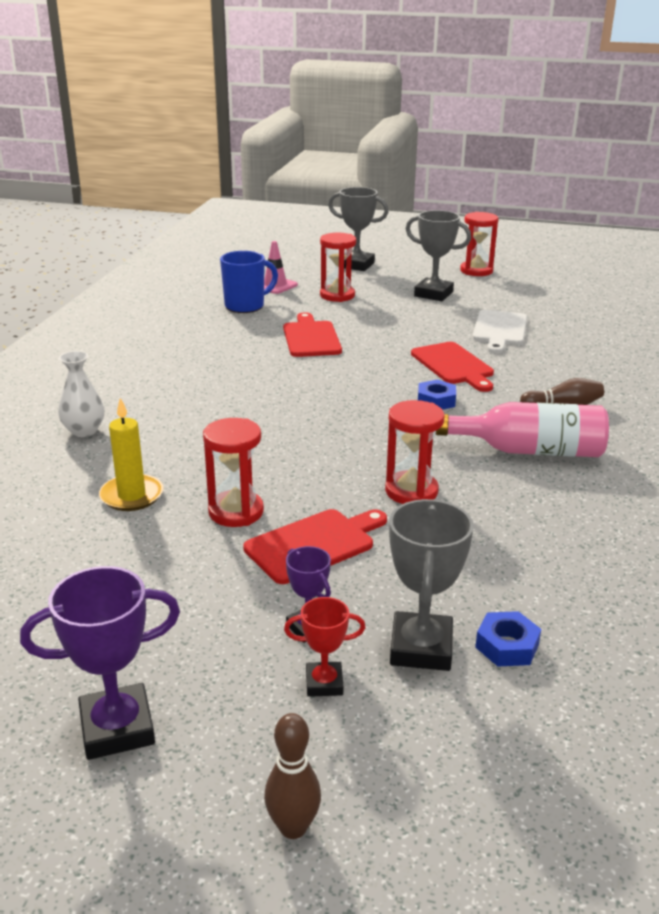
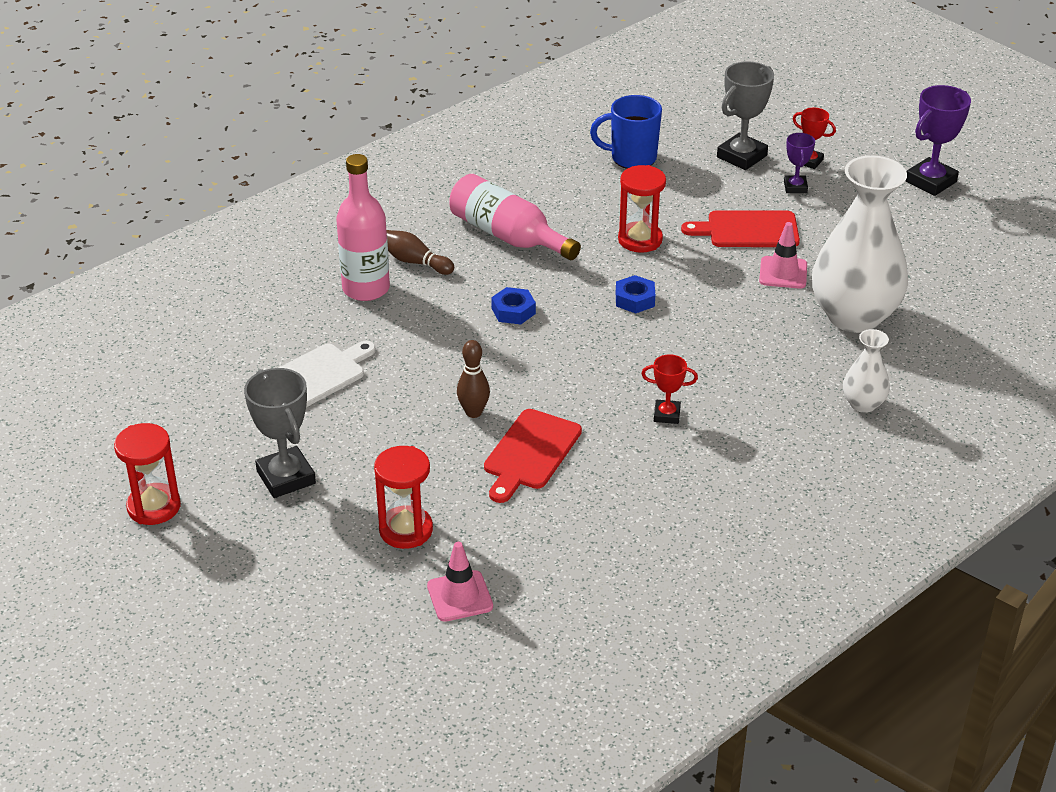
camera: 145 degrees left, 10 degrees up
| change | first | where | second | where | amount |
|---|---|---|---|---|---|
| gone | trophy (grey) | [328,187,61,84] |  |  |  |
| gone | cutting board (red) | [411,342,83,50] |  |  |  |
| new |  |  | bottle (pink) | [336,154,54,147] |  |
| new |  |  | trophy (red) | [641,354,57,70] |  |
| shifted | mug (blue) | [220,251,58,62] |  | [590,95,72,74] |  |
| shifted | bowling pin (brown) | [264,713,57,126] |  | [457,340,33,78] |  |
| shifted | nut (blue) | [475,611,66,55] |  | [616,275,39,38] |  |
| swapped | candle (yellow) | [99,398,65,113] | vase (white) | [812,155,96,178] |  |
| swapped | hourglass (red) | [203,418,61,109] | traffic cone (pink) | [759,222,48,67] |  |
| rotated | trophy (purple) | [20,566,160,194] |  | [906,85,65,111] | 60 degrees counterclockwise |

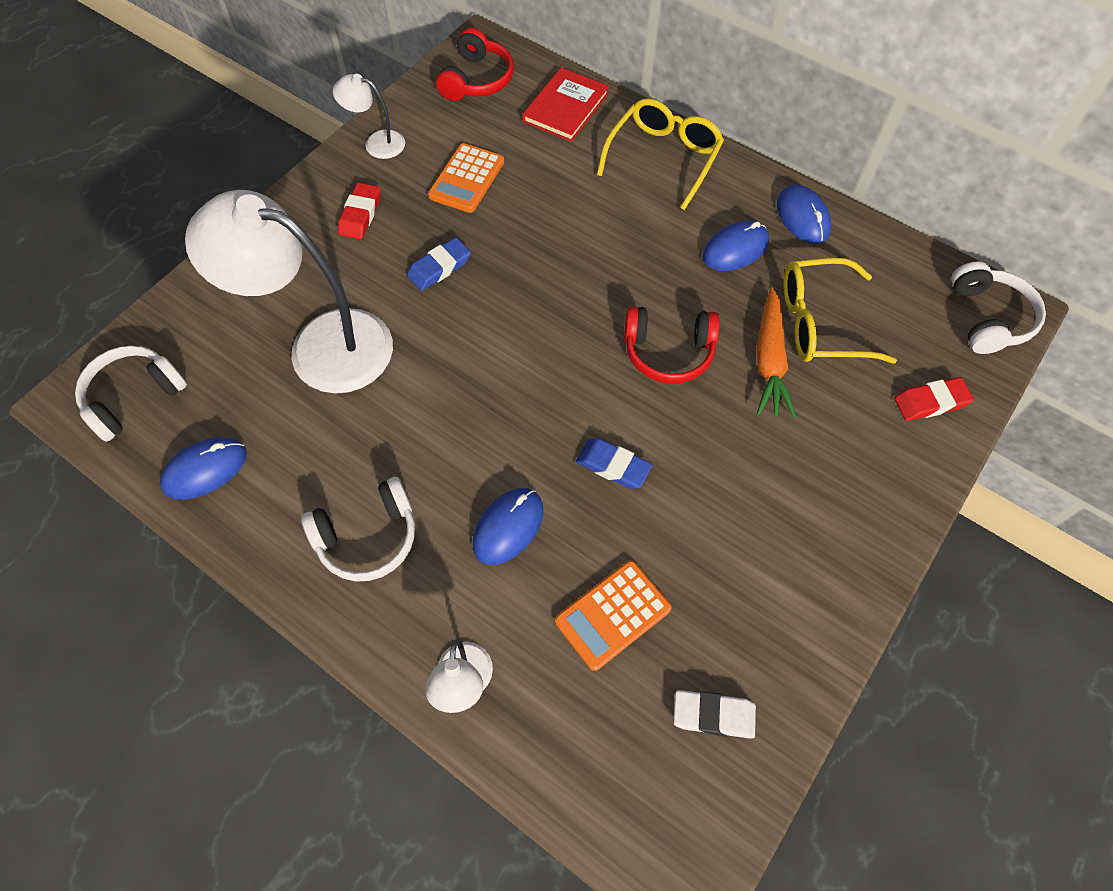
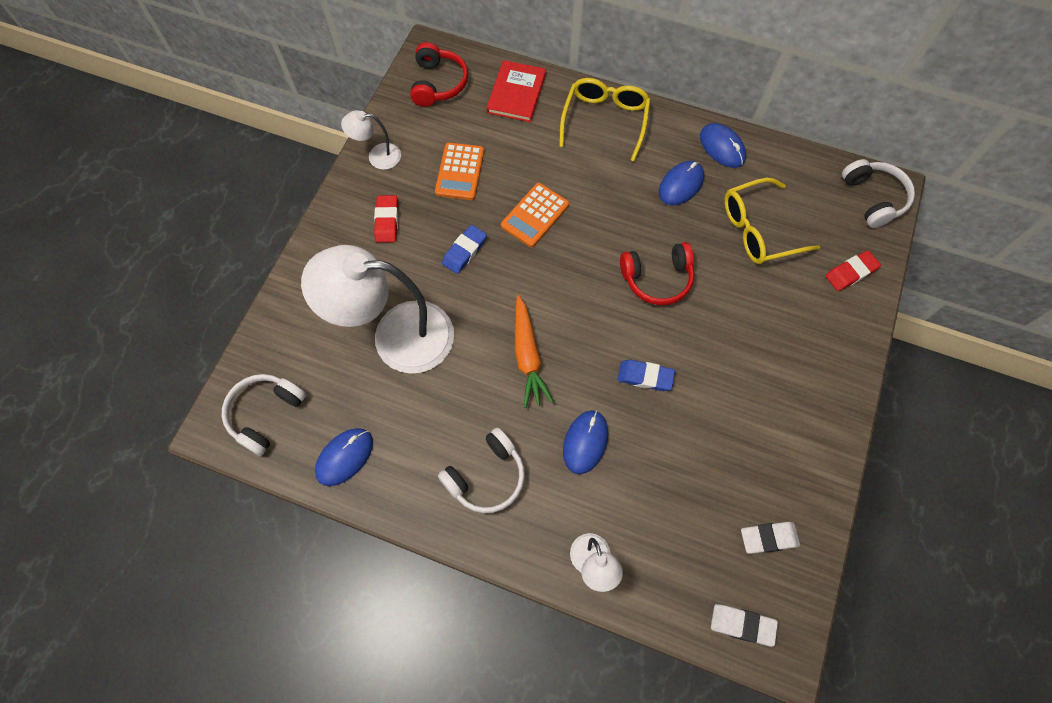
camera: 15 degrees left, 5 degrees up
| change | first | where | second | where | amount |
|---|---|---|---|---|---|
| new |  |  | eraser (white) | [711,604,67,43] |  |
| shifted | calculator (orange) | [555,560,117,111] |  | [501,183,68,64] |  |
| shifted | carrot (orange) | [757,287,39,131] |  | [515,295,39,113] |  |

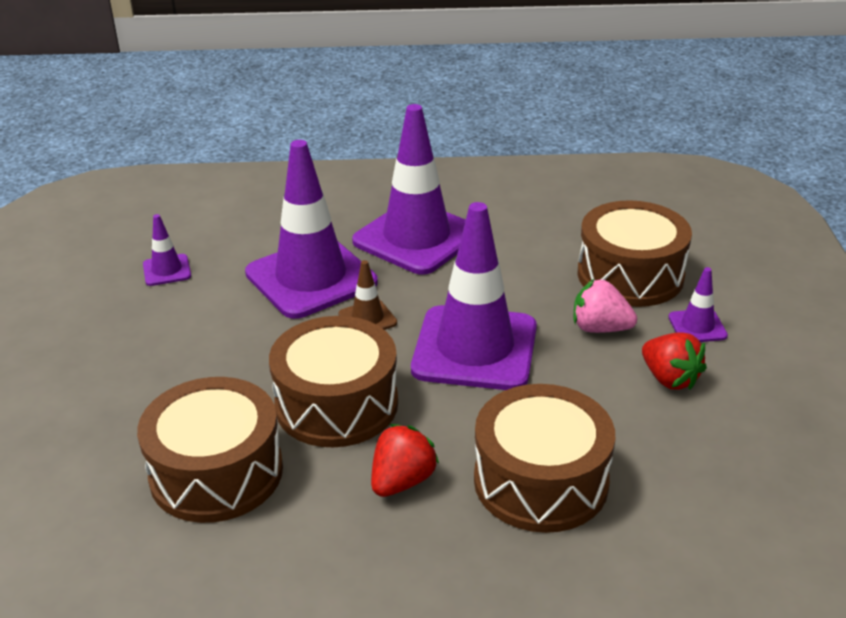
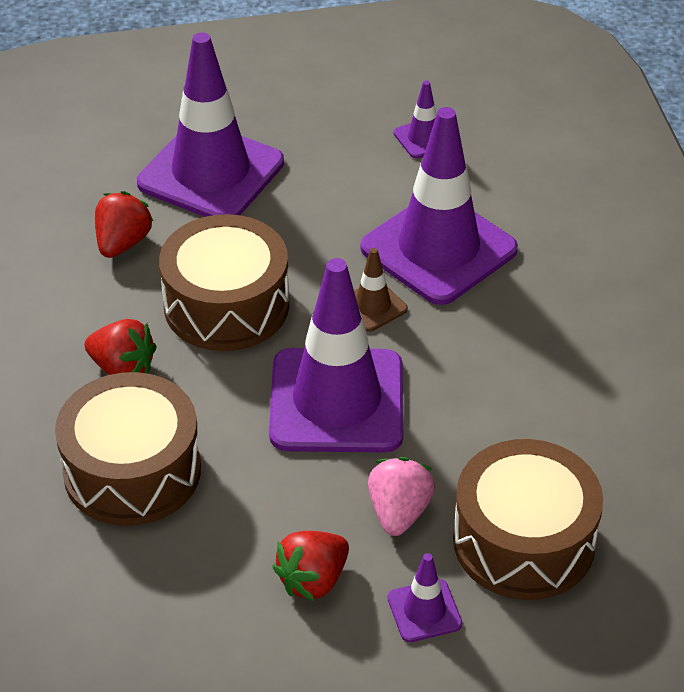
camera: 80 degrees right, 10 degrees up
| change | first | where | second | where | amount |
|---|---|---|---|---|---|
| shifted | traffic cone (purple) | [352,104,114,171] |  | [137,32,147,185] |  |
| swapped | drum (brown) | [137,377,146,146] | strawberry (red) | [95,191,58,67] |  |

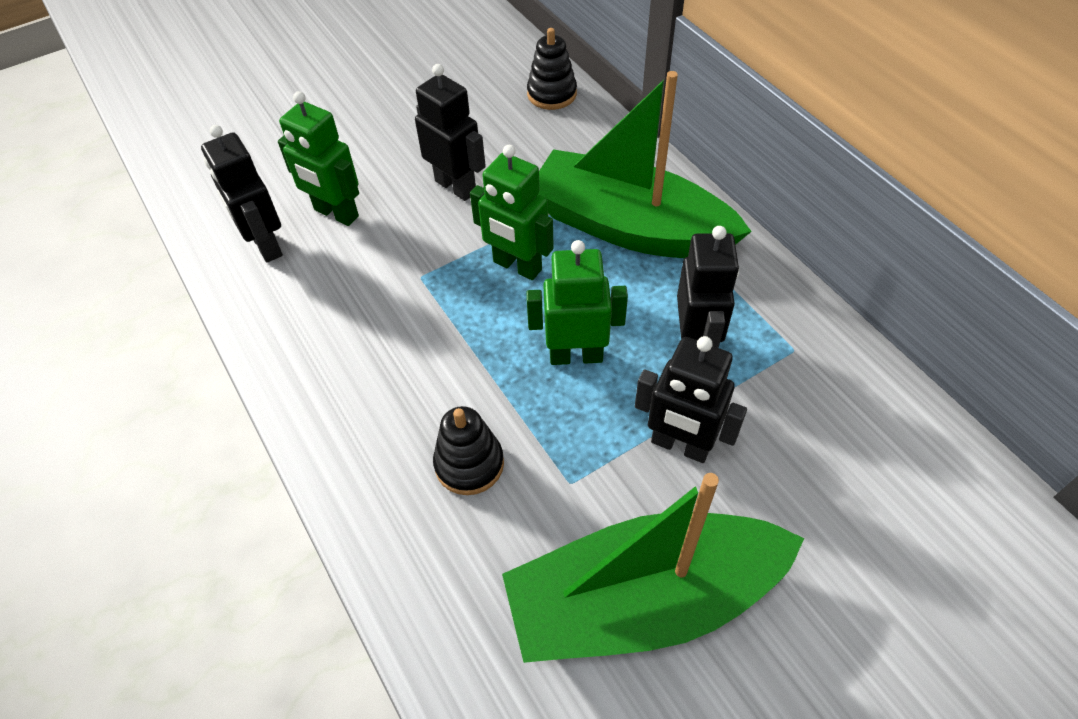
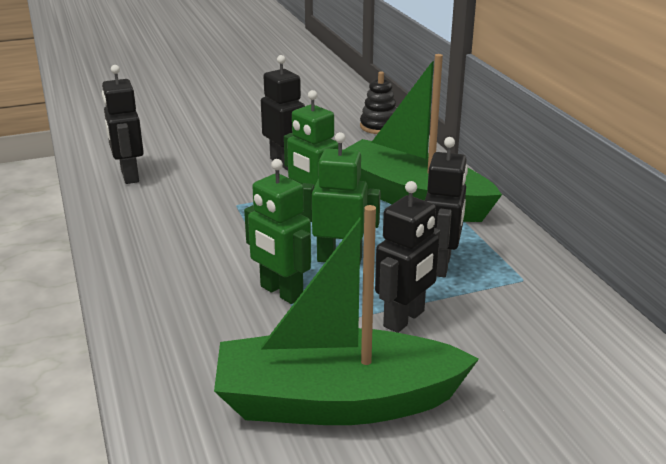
camera: 10 degrees right, 25 degrees down
| change | first | where | second | where | amount |
|---|---|---|---|---|---|
| gone | stacking toy (black) | [433,406,71,89] |  |  |  |
| shifted | robot (green) | [278,91,81,135] |  | [244,159,67,145] |  |
| rotated | robot (black) | [635,336,112,127] |  | [375,181,65,152] | 90 degrees counterclockwise |

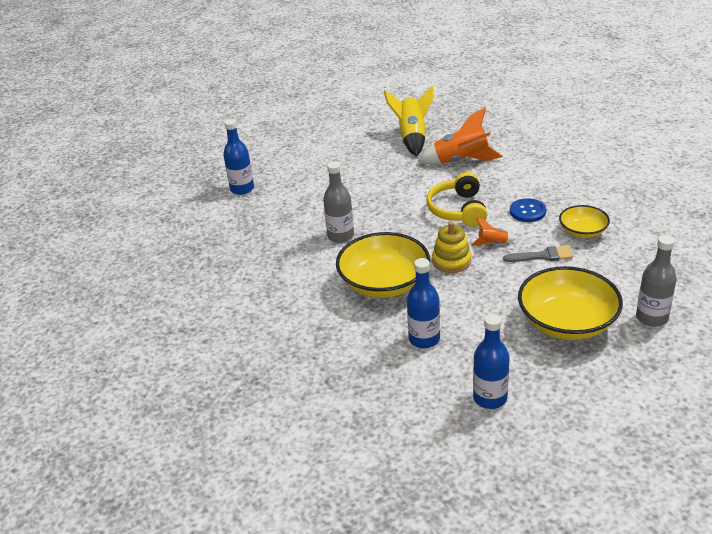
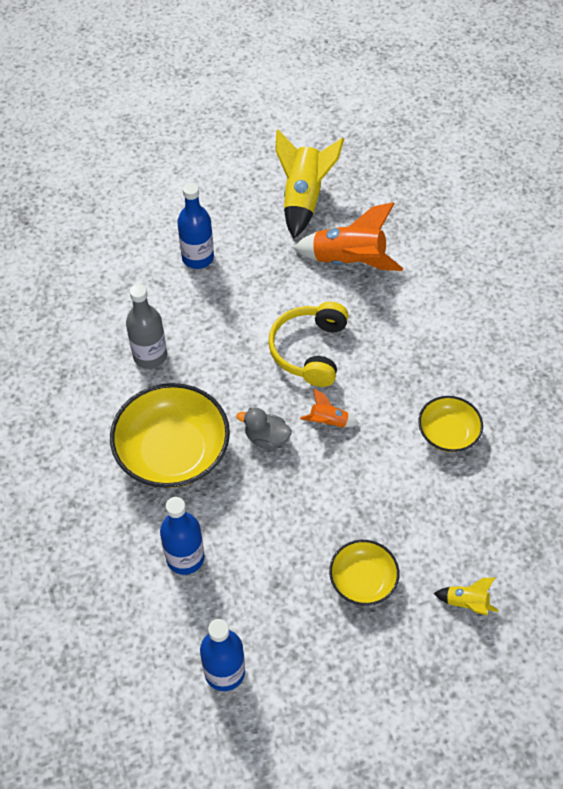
camera: 10 degrees right, 20 degrees up
| change | first | where | second | where | amount |
|---|---|---|---|---|---|
| gone | brush (grey) | [503,246,70,16] |  |  |  |
| gone | button (blue) | [510,198,36,24] |  |  |  |
| shifted | bottle (blue) | [223,119,31,76] |  | [177,183,37,86] |  |
| swapped | stacking toy (yellow) | [432,222,39,51] | duck (grey) | [236,408,56,42] |  |
| swapped | bottle (grey) | [636,235,41,92] | rocket (yellow) | [434,578,65,37] |  |
| scaled | bowl (yellow) | [518,266,105,74] |  | [329,540,71,66] | x0.55 |

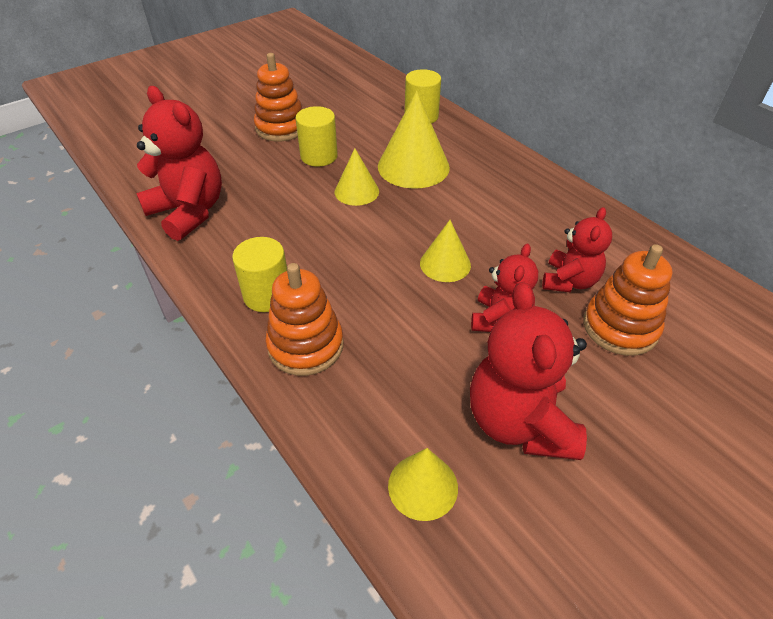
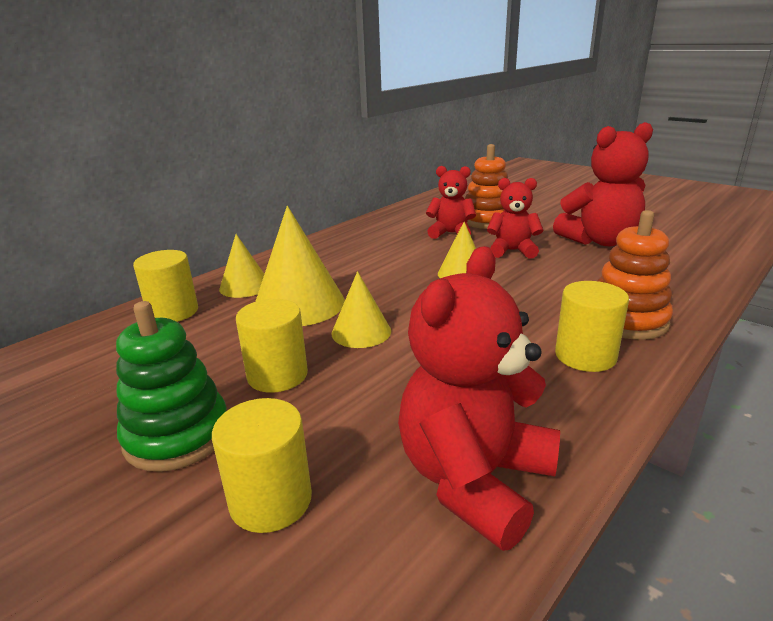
camera: 100 degrees left, 20 degrees down
| change | first | where | second | where | amount |
|---|---|---|---|---|---|
| new |  |  | cylinder (yellow) | [212,398,100,135] |  |
| shifted | cone (yellow) | [388,448,70,73] |  | [219,234,45,64] |  |
| repainted | stacking toy (orange) | [254,53,48,88] | stacking toy (green) | [116,301,111,171] |  |

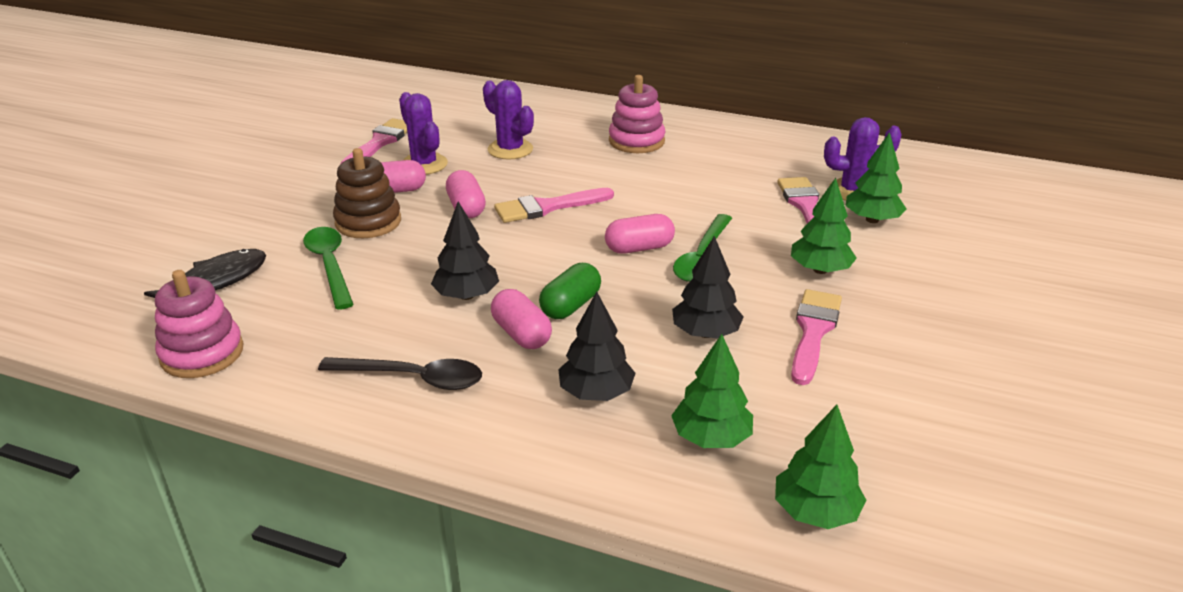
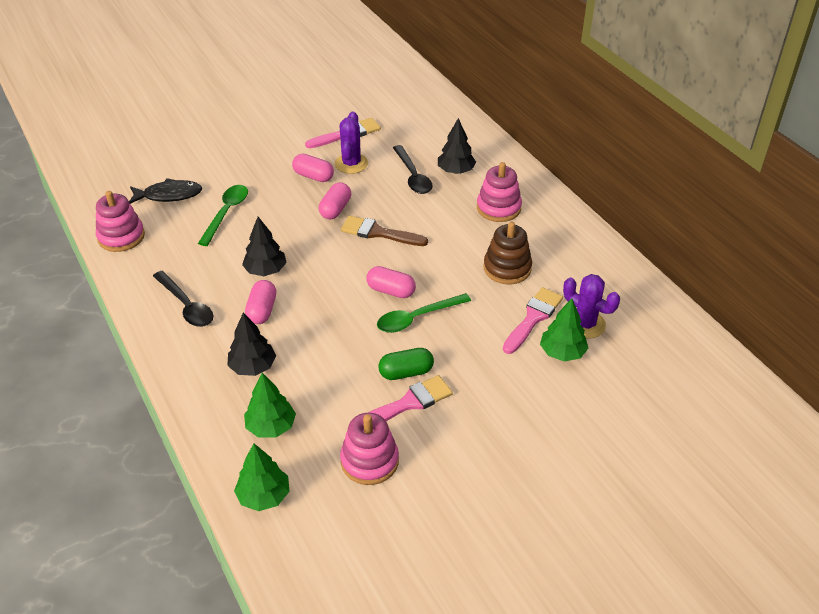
camera: 40 degrees right, 10 degrees up
| change | first | where | second | where | amount |
|---|---|---|---|---|---|
| gone | tree (green) | [791,178,66,96] |  |  |  |
| new |  |  | stacking toy (pink) | [340,413,59,72] |  |
| shifted | stacking toy (brown) | [333,148,68,90] |  | [483,222,49,62] |  |
| shifted | capsule (green) | [539,263,62,56] |  | [378,348,56,32] |  |
| shifted | tree (black) | [672,236,72,102] |  | [438,118,38,56] |  |
| swapped | cactus (purple) | [483,80,51,79] | spoon (black) | [393,145,39,49] |  |
| repainted | brush (pink) | [494,188,120,35] | brush (brown) | [341,216,87,30] |  |

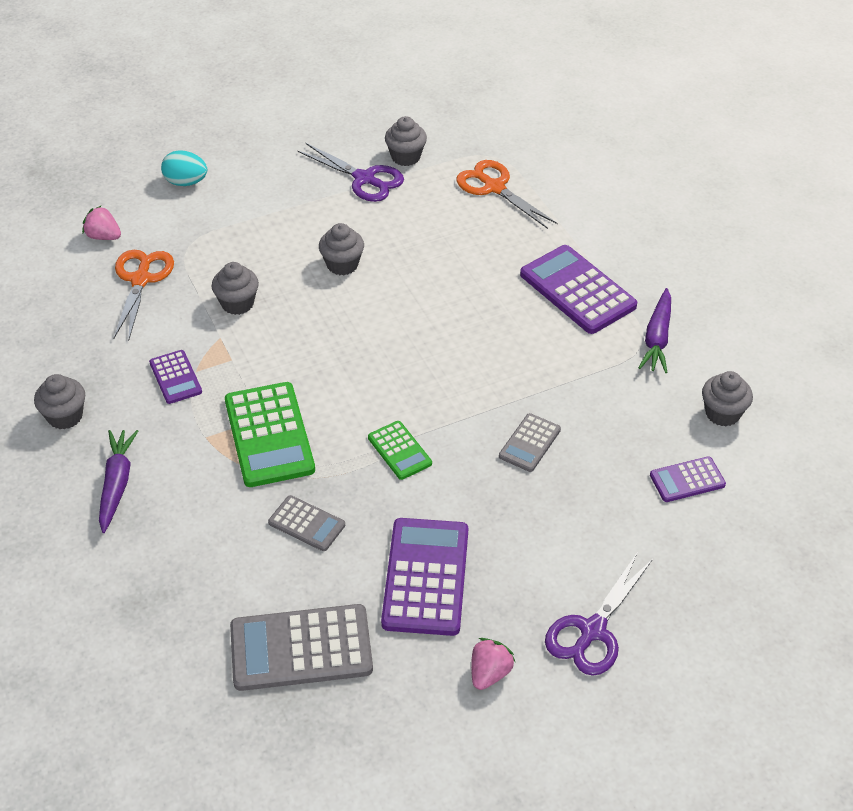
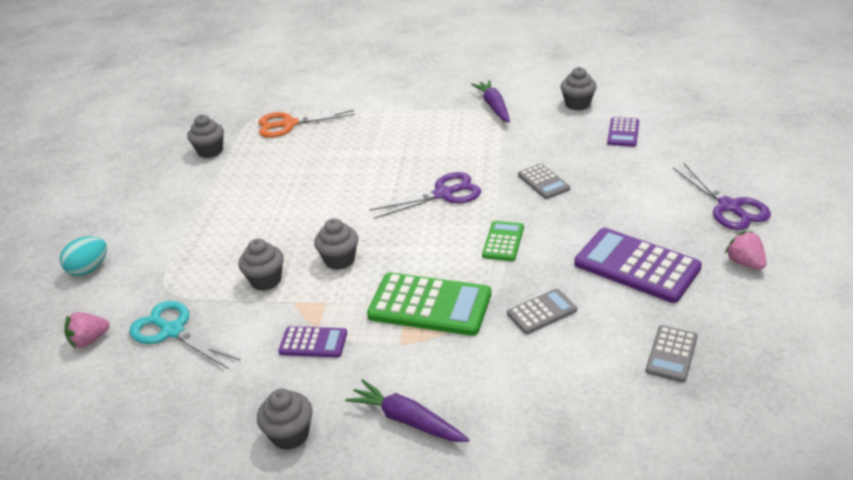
camera: 55 degrees left, 10 degrees down
| change | first | where | second | where | amount |
|---|---|---|---|---|---|
| gone | calculator (purple) | [520,245,117,89] |  |  |  |
| shifted | scissors (purple) | [297,143,107,59] |  | [369,172,112,47] |  |
| shifted | cupcake (grey) | [319,223,45,52] |  | [314,218,44,52] |  |
| repainted | scissors (orange) | [113,250,61,91] | scissors (turquoise) | [129,301,112,68] |  |
| rotated | calculator (green) | [368,421,64,59] |  | [482,221,42,40] | 75 degrees counterclockwise |
| rotated | carrot (purple) | [639,288,32,85] |  | [471,80,39,43] | 150 degrees counterclockwise |
| scaled | calculator (grey) | [230,604,143,87] |  | [646,325,52,57] | x0.54 |

